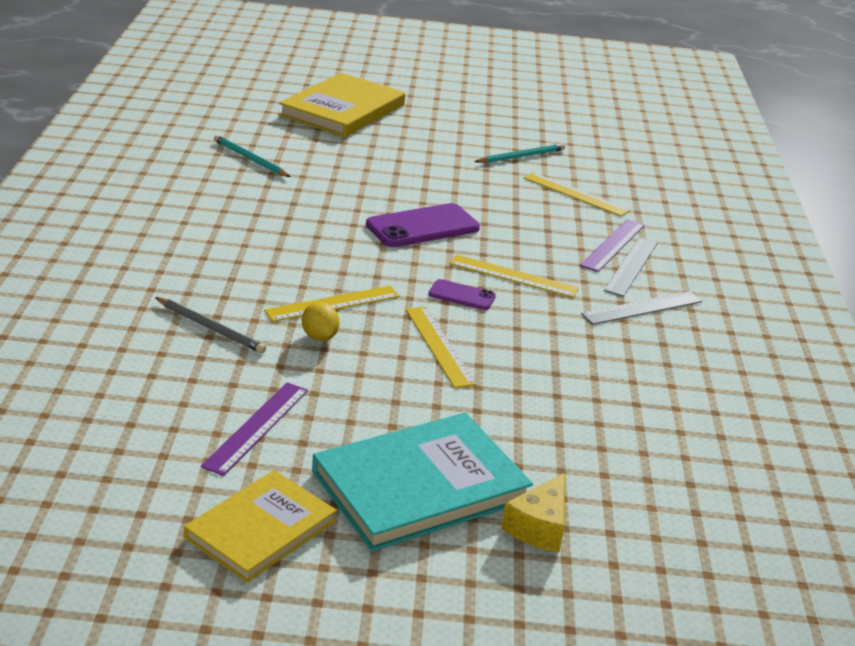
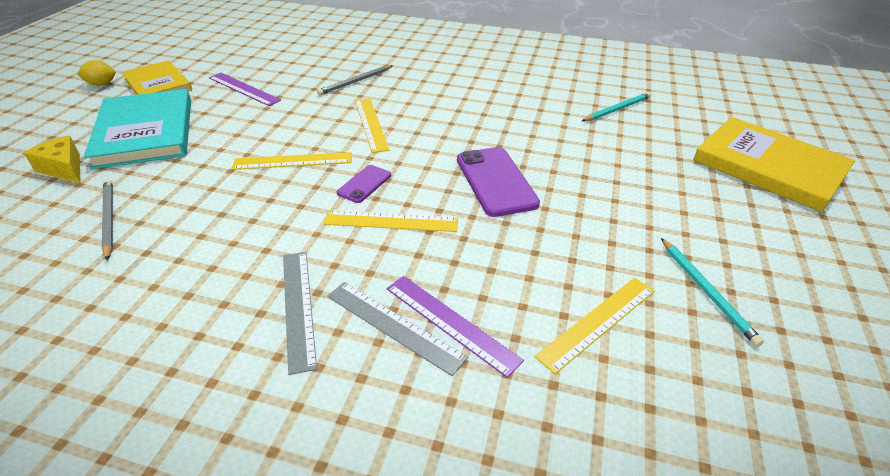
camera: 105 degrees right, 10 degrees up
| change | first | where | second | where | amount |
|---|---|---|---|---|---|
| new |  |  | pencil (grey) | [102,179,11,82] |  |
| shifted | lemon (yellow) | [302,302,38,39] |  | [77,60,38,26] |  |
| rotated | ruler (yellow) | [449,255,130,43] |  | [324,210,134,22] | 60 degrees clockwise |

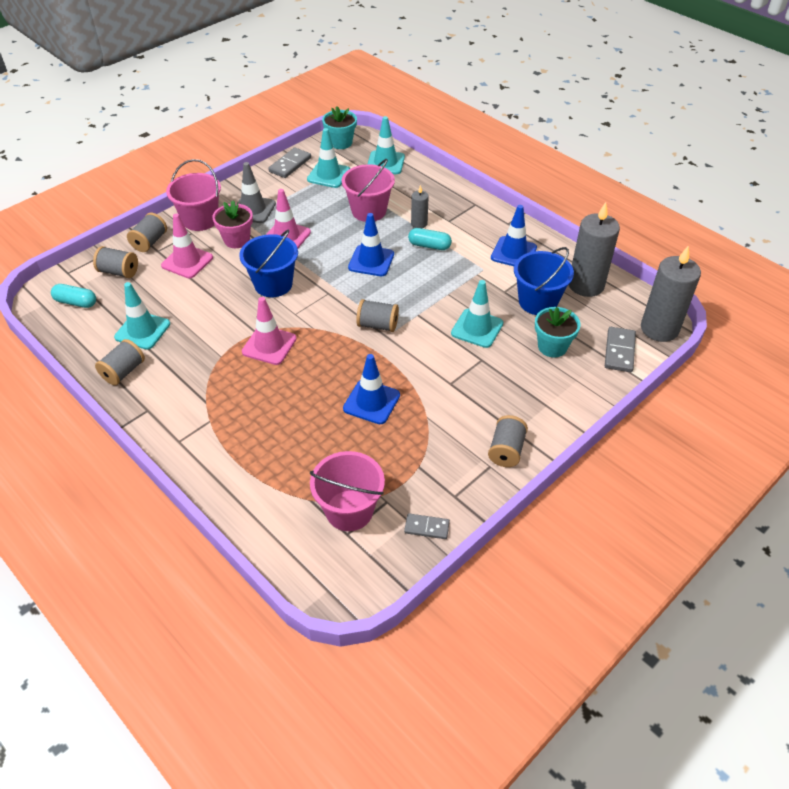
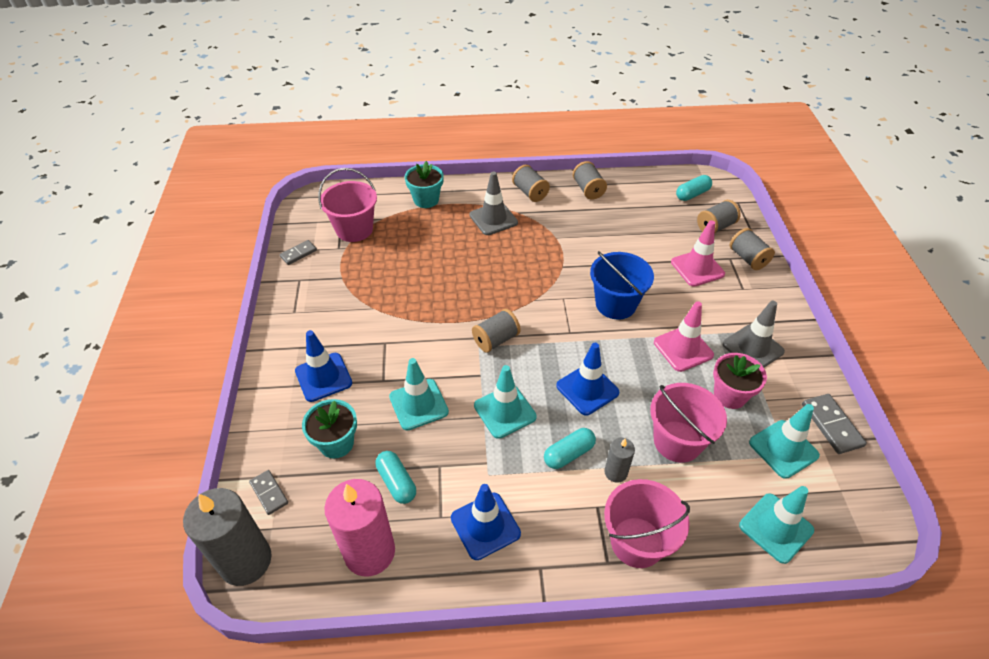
camera: 130 degrees right, 0 degrees up
| change | first | where | second | where | amount |
|---|---|---|---|---|---|
| gone | traffic cone (pink) | [242,297,54,68] |  |  |  |
| new |  |  | traffic cone (grey) | [470,171,48,64] |  |
| shifted | traffic cone (turquoise) | [114,282,56,68] |  | [474,365,63,74] |  |
| shifted | bucket (pink) | [166,159,55,72] |  | [604,479,86,89] |  |
| shifted | flower pot (pink) | [213,201,40,47] |  | [713,353,54,56] |  |
| shifted | flower pot (turquoise) | [322,106,35,43] |  | [405,161,39,47] |  |
| shifted | traffic cone (blue) | [343,354,57,70] |  | [295,330,57,72] |  |
| shifted | spool (grey) | [488,415,40,52] |  | [512,165,38,37] |  |
| swapped | bucket (blue) | [514,247,60,68] | capsule (turquoise) | [376,451,40,53] |  |
| repainted | candle (grey) | [569,202,51,95] | candle (pink) | [324,479,71,98] |  |
| scaled | domino (grey) | [605,327,31,45] |  | [249,470,39,45] | x0.66 |

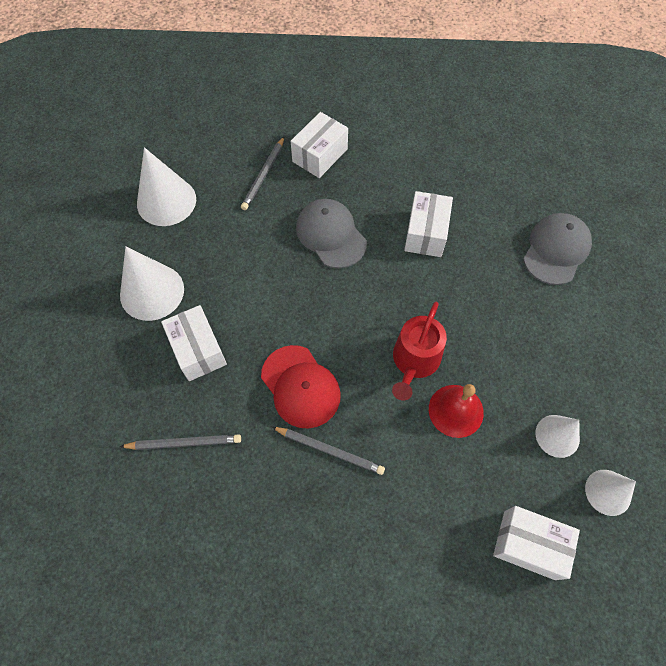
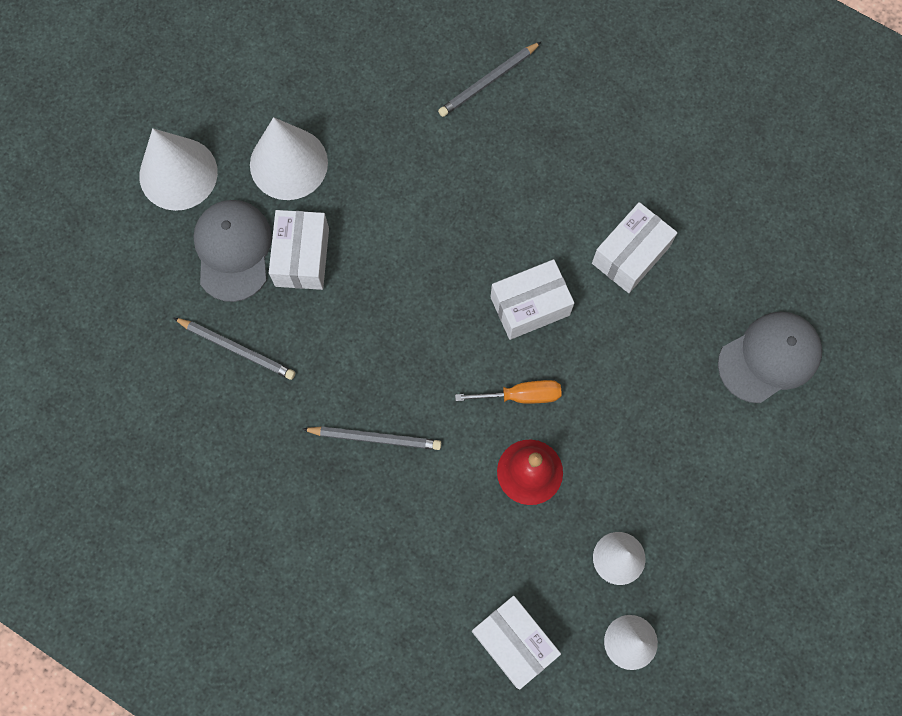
camera: 30 degrees right, 10 degrees up
| change | first | where | second | where | amount |
|---|---|---|---|---|---|
| gone | cap (red) | [261,345,80,83] |  |  |  |
| shifted | cone (white) | [137,147,59,79] |  | [139,128,79,83] |  |
| shifted | box (white) | [291,112,57,66] |  | [491,259,83,81] |  |
| shifted | cap (grey) | [296,199,71,69] |  | [193,200,79,102] |  |
| swapped | watering can (red) | [392,302,55,98] | screwdriver (orange) | [455,380,107,24] |  |
| rotated | pencil (grey) | [272,427,113,48] |  | [302,426,139,24] | 45 degrees counterclockwise |

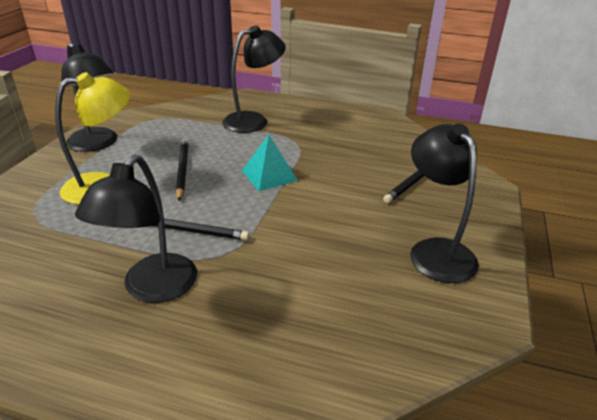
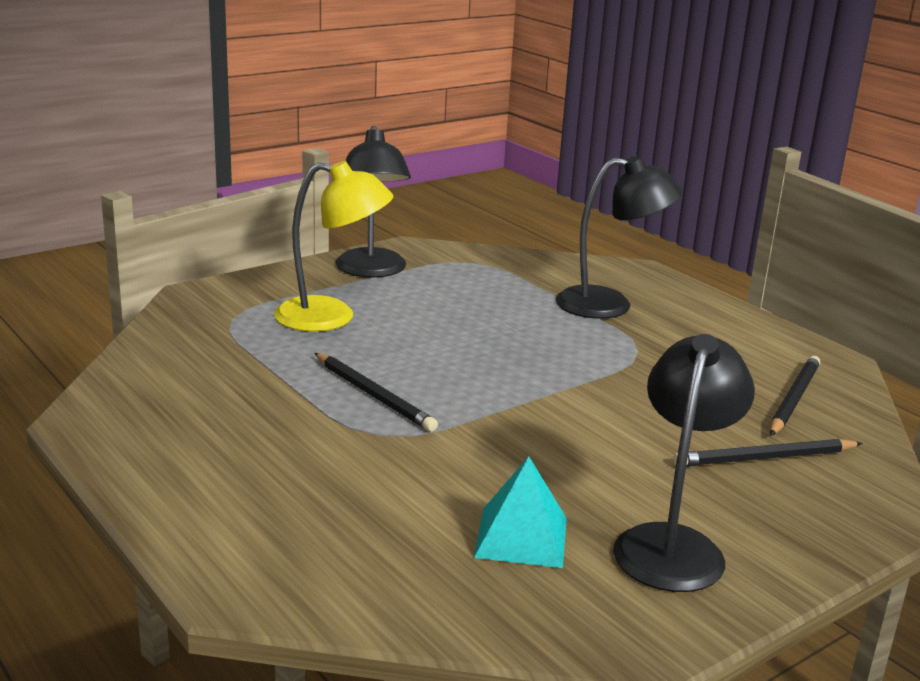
camera: 35 degrees right, 10 degrees down
| change | first | where | second | where | amount |
|---|---|---|---|---|---|
| gone | lamp (black) | [75,154,122,149] |  |  |  |
| shifted | pencil (black) | [176,139,13,62] |  | [770,356,50,80] |  |
| shifted | pyramid (turquoise) | [242,134,56,57] |  | [474,456,93,112] |  |

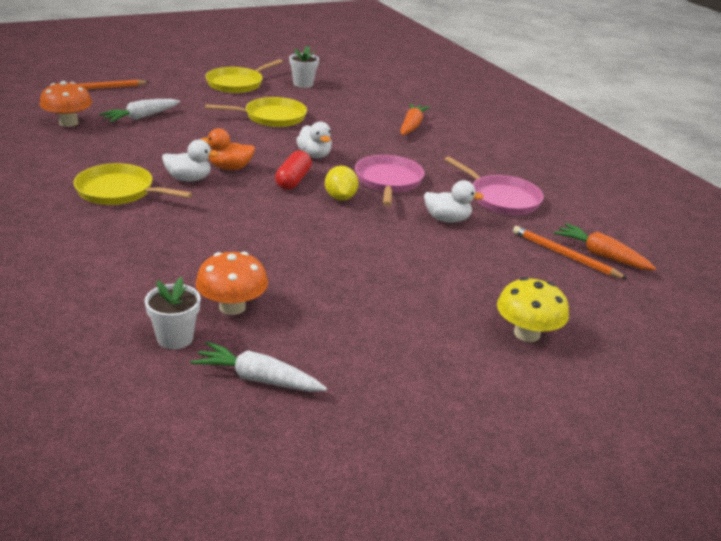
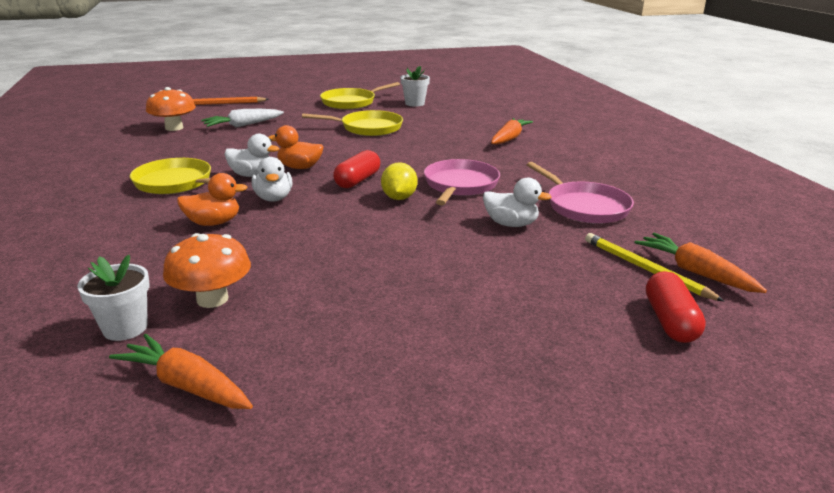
camera: 15 degrees right, 5 degrees down
| change | first | where | second | where | amount |
|---|---|---|---|---|---|
| gone | mushroom (yellow) | [497,277,72,65] |  |  |  |
| new |  |  | duck (orange) | [177,173,71,53] |  |
| new |  |  | capsule (red) | [646,271,60,72] |  |
| shifted | duck (white) | [296,122,36,36] |  | [251,157,41,45] |  |
| repainted | carrot (white) | [190,342,137,50] | carrot (orange) | [109,334,144,75] |  |
| repainted | pencil (orange) | [513,226,115,53] | pencil (yellow) | [585,233,140,69] |  |

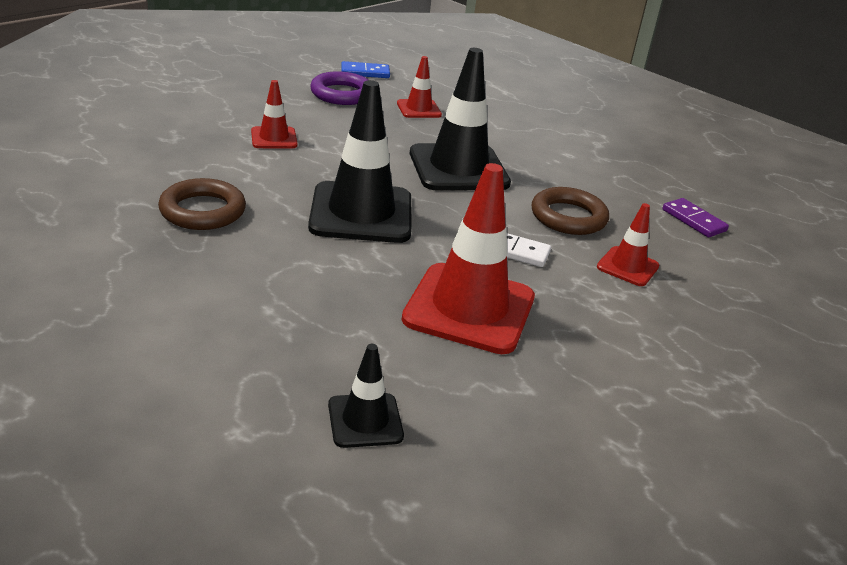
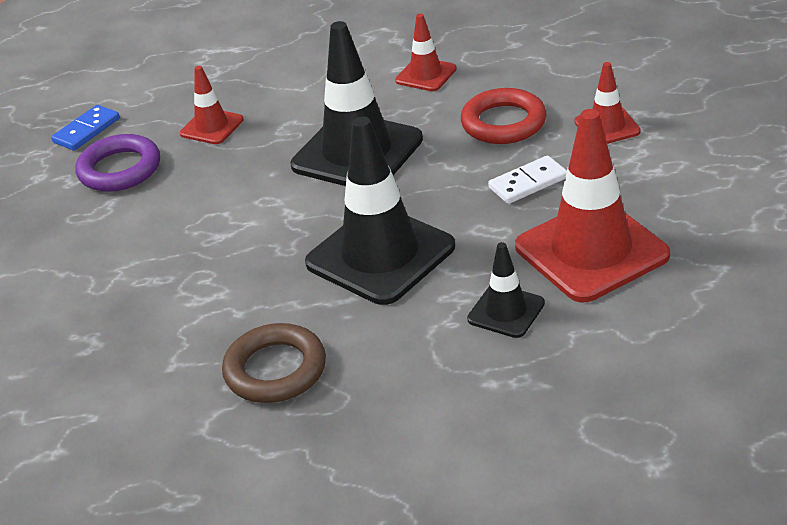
camera: 40 degrees left, 5 degrees up
| change | first | where | second | where | amount |
|---|---|---|---|---|---|
| gone | domino (purple) | [662,198,67,39] |  |  |  |
| shifted | traffic cone (red) | [251,80,47,69] |  | [395,14,61,77] |  |
| shifted | traffic cone (black) | [328,344,76,104] |  | [467,242,78,96] |  |
| repainted | ring (brown) | [532,187,77,48] | ring (red) | [461,88,86,56] |  |

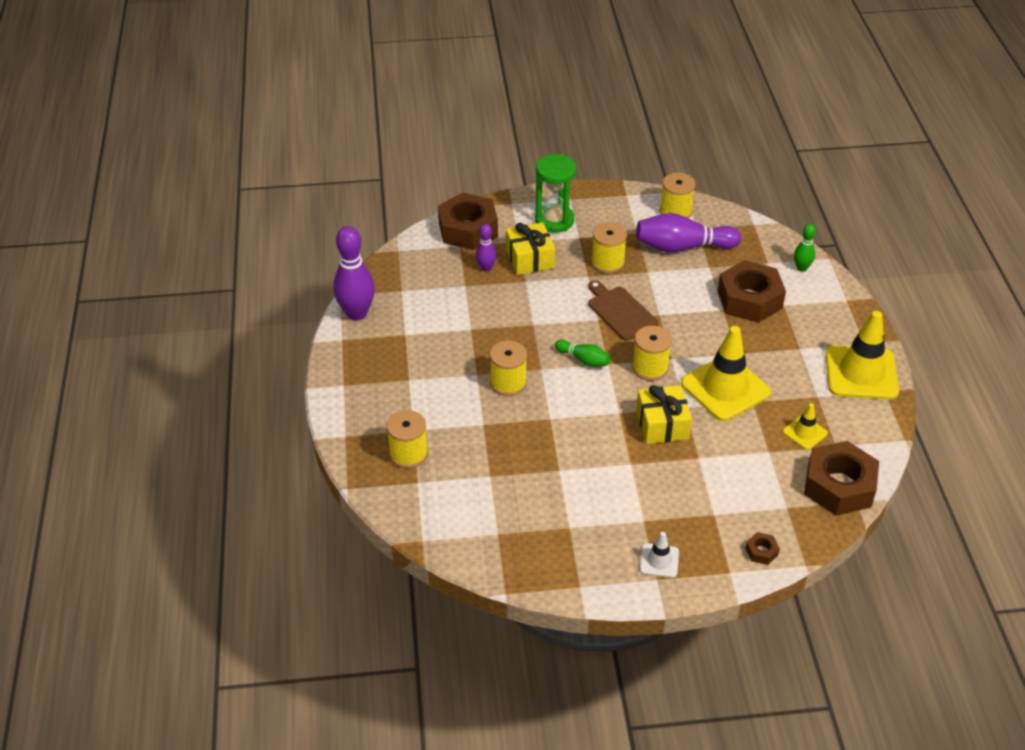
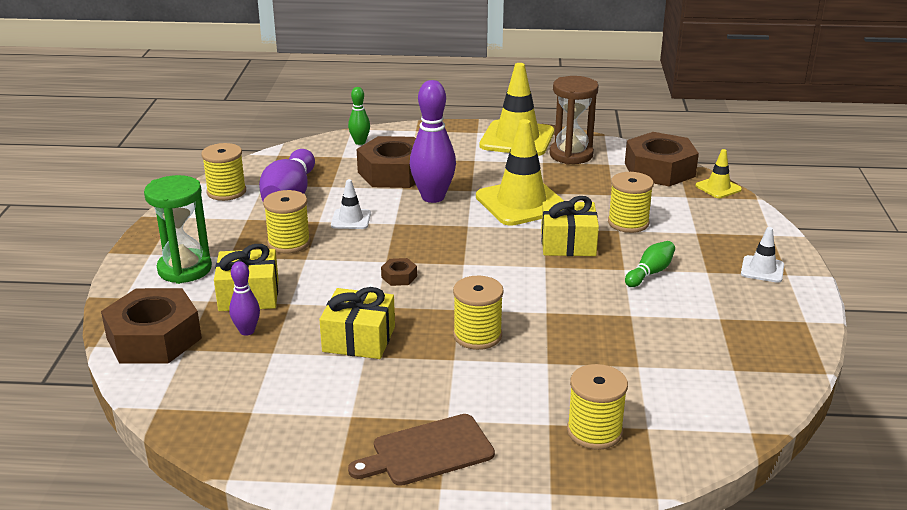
camera: 80 degrees left, 15 degrees down
| change | first | where | second | where | amount |
|---|---|---|---|---|---|
| new |  |  | gift (yellow) | [319,287,76,72] |  |
| new |  |  | traffic cone (white) | [331,179,40,50] |  |
| new |  |  | hourglass (brown) | [550,76,49,88] |  |
| shifted | bowling pin (purple) | [333,226,42,95] |  | [410,80,46,123] |  |
| shifted | bowling pin (green) | [555,340,55,27] |  | [625,241,50,46] |  |
| shifted | cutting board (brown) | [588,280,70,61] |  | [348,414,147,72] |  |
| shifted | spool (yellow) | [632,326,40,55] |  | [608,172,46,61] |  |
| shifted | nut (brown) | [745,532,35,33] |  | [381,258,36,28] |  |
| shifted | traffic cone (yellow) | [783,403,45,47] |  | [696,149,46,49] |  |

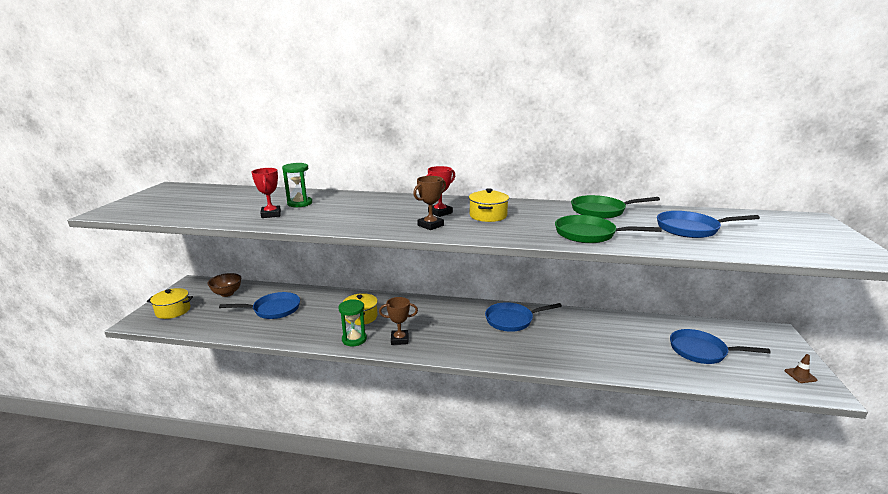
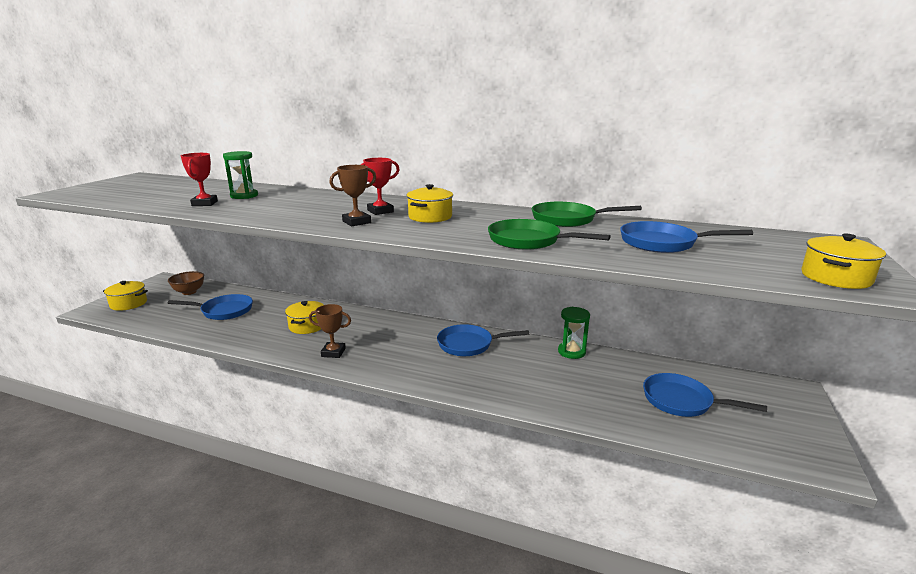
camera: 10 degrees right, 0 degrees up
| change | first | where | second | where | amount |
|---|---|---|---|---|---|
| gone | traffic cone (brown) | [784,354,33,29] |  |  |  |
| new |  |  | pot (yellow) | [801,234,85,55] |  |
| shifted | hourglass (green) | [339,299,28,48] |  | [558,307,32,52] |  |

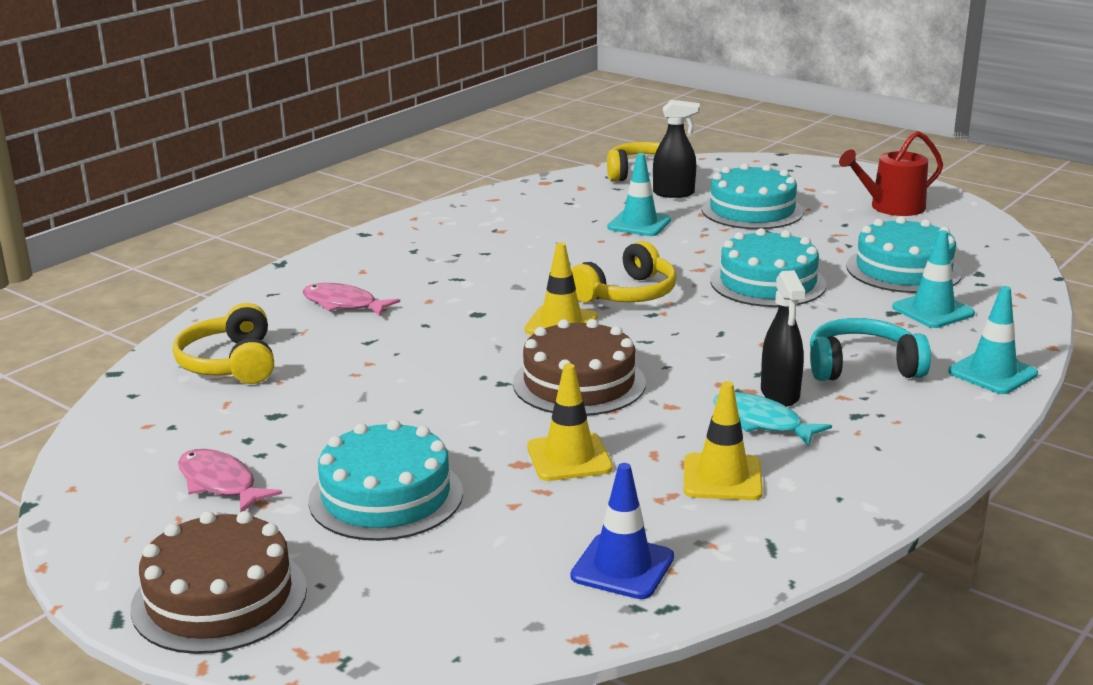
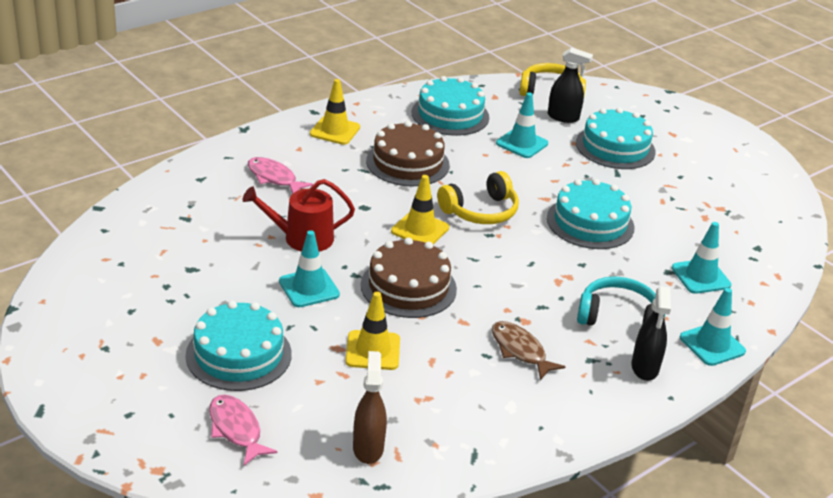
camera: 10 degrees right, 10 degrees up
| change | first | where | second | where | amount |
|---|---|---|---|---|---|
| gone | headphones (yellow) | [173,303,101,81] |  |  |  |
| new |  |  | traffic cone (turquoise) | [279,230,61,77] |  |
| shifted | cake (brown) | [131,511,176,143] |  | [366,121,84,65] |  |
| shifted | fish (pink) | [178,449,104,63] |  | [209,395,69,71] |  |
| shifted | traffic cone (yellow) | [684,381,79,119] |  | [310,79,50,66] |  |
| shifted | spray bottle (black) | [761,270,44,137] |  | [631,286,40,95] |  |
| shifted | watering can (red) | [839,131,104,85] |  | [242,179,113,73] |  |
| shifted | cake (turquoise) | [846,216,116,77] |  | [412,76,77,60] |  |
| swapped | traffic cone (blue) | [571,463,103,136] | spray bottle (brown) | [353,351,34,113] |  |
| repainted | fish (turquoise) | [713,392,119,54] | fish (brown) | [492,321,73,59] |  |

